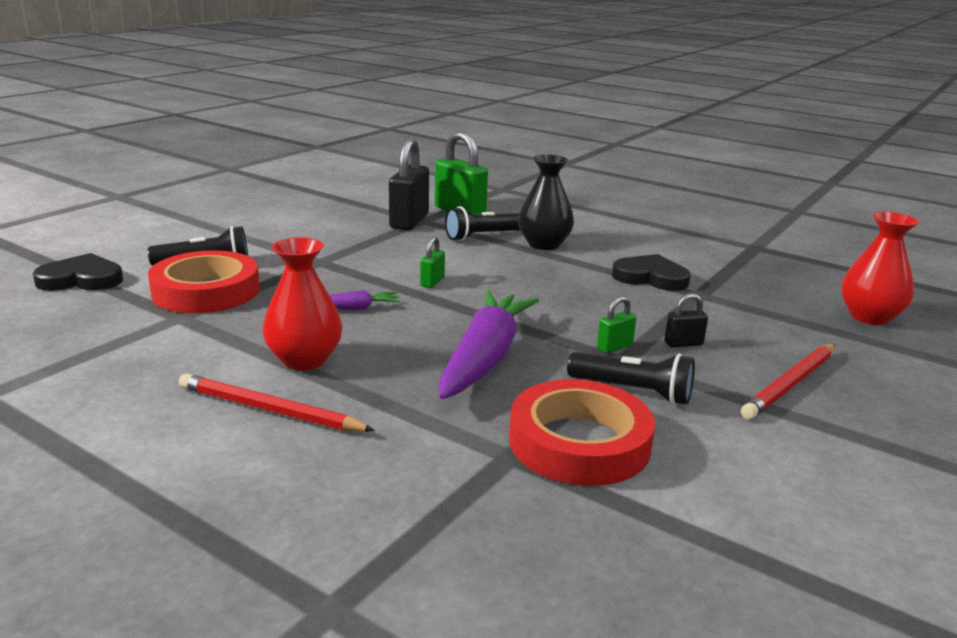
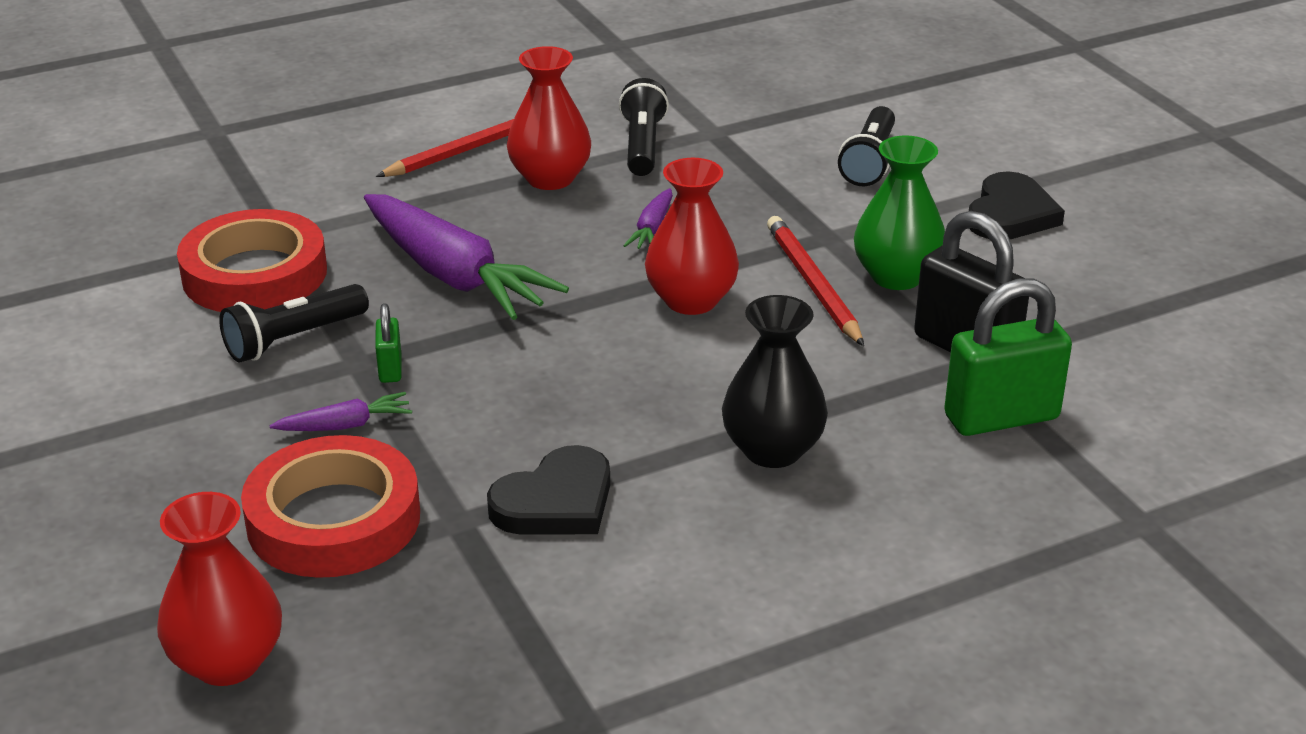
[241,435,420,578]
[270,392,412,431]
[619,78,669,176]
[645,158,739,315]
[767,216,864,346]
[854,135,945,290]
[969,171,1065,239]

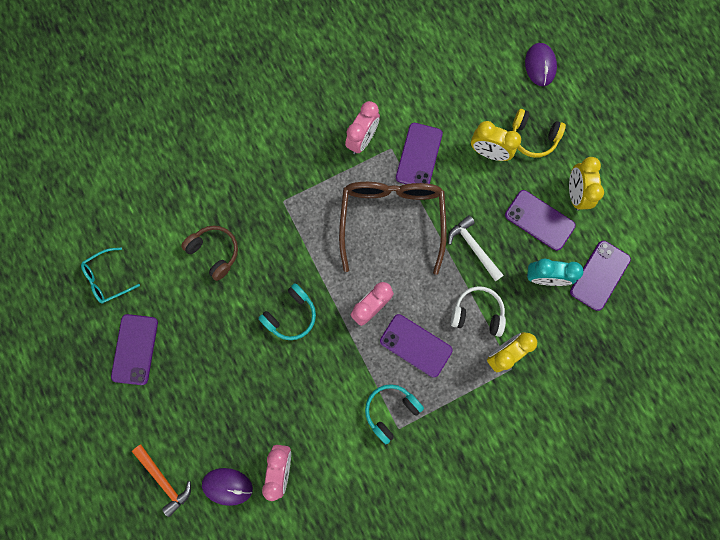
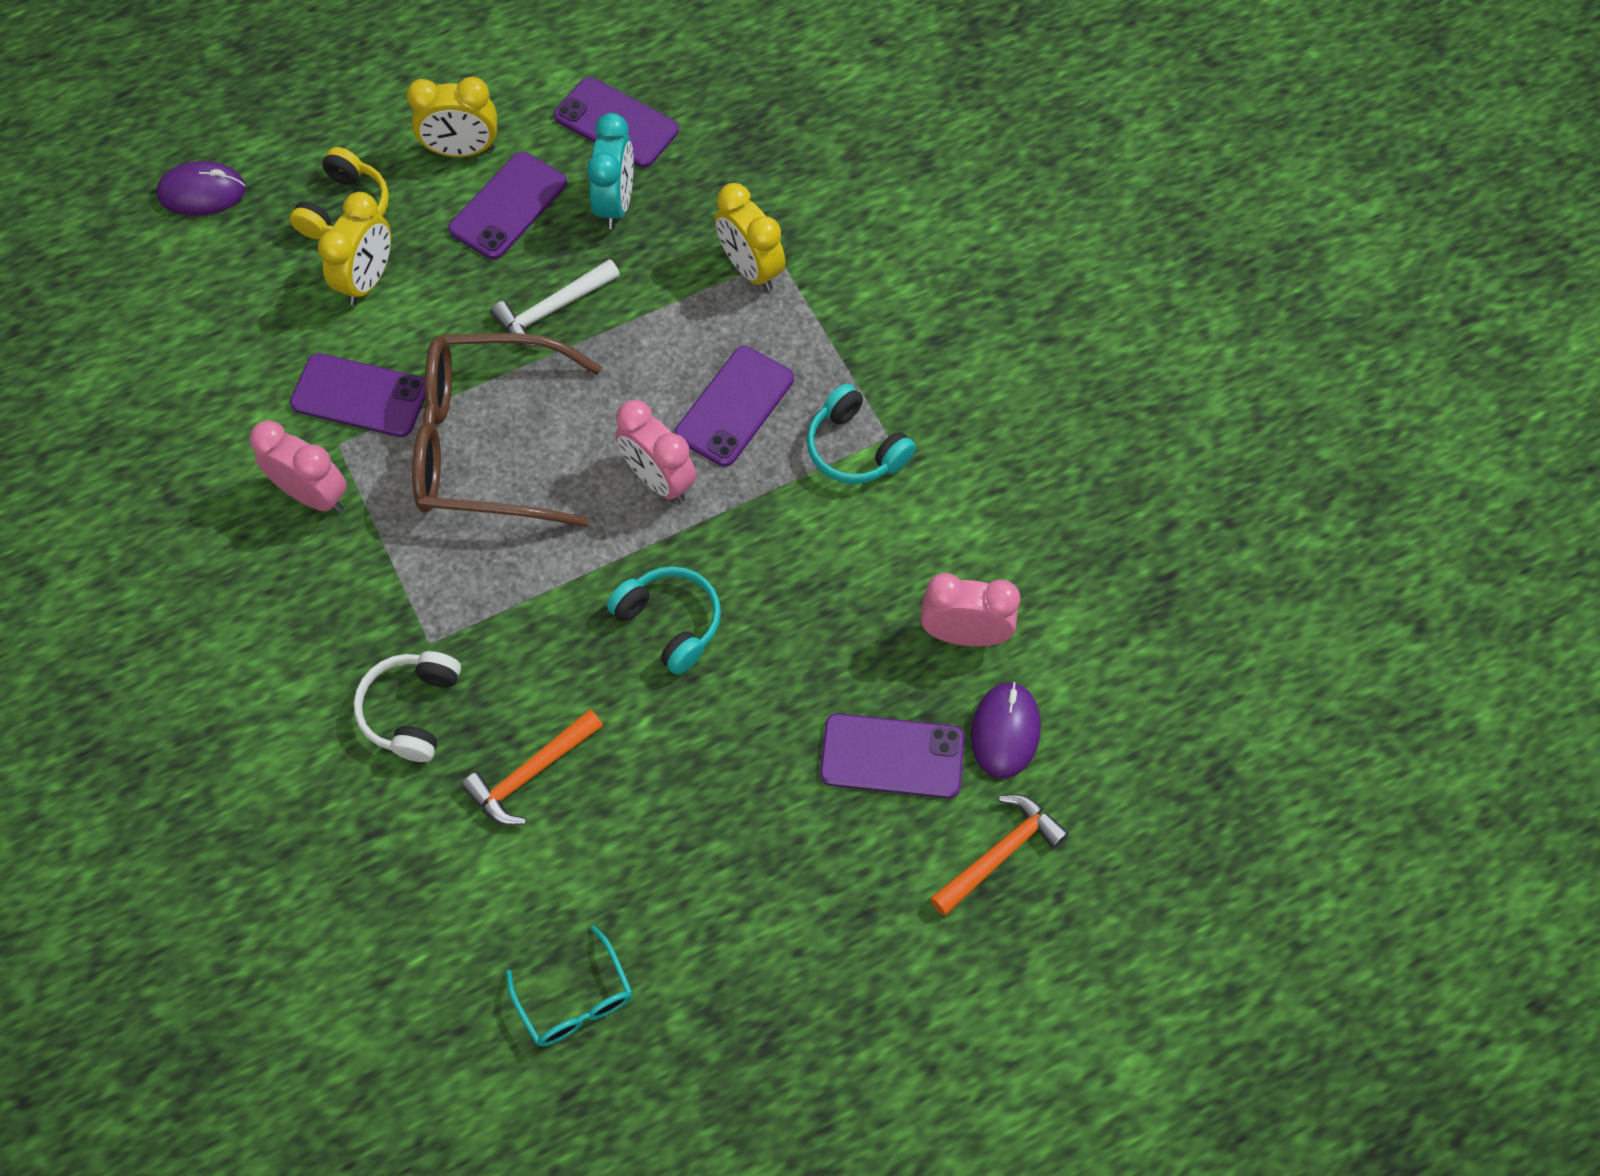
[354,651,461,762]
[461,709,603,826]
[820,713,965,799]

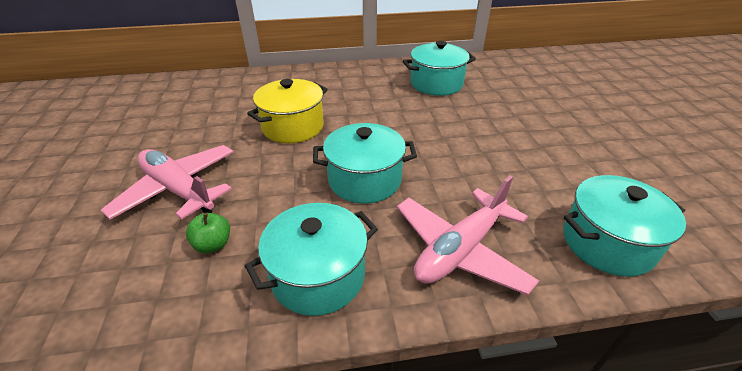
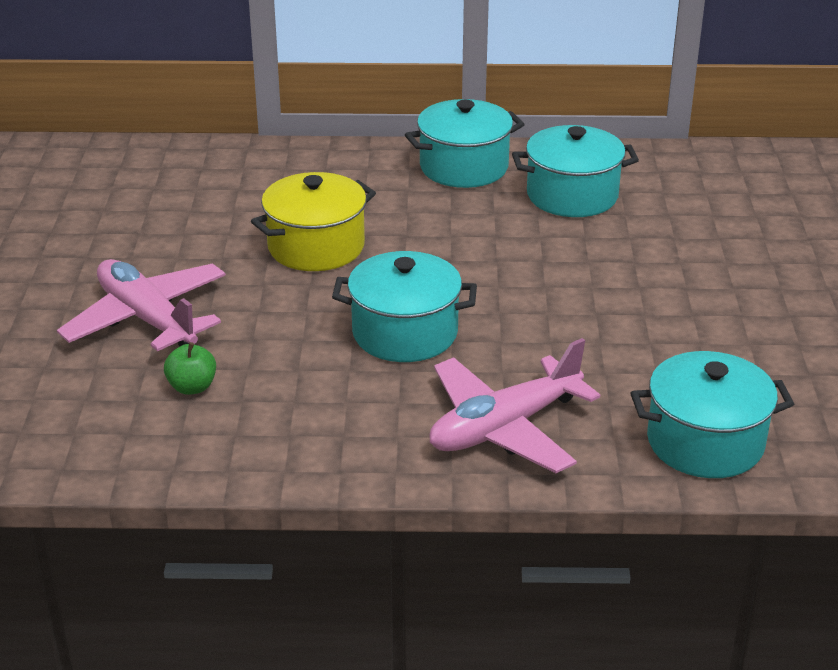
[405,99,524,188]

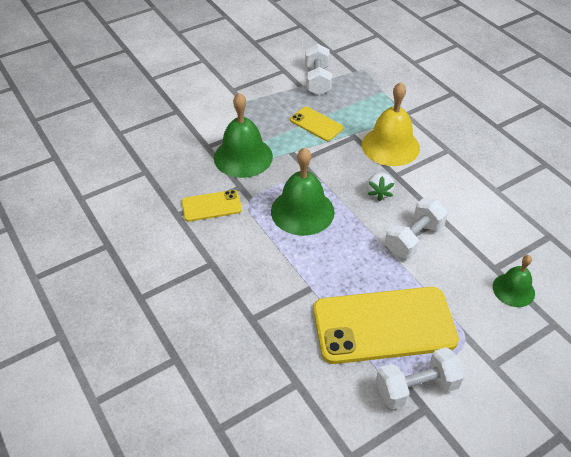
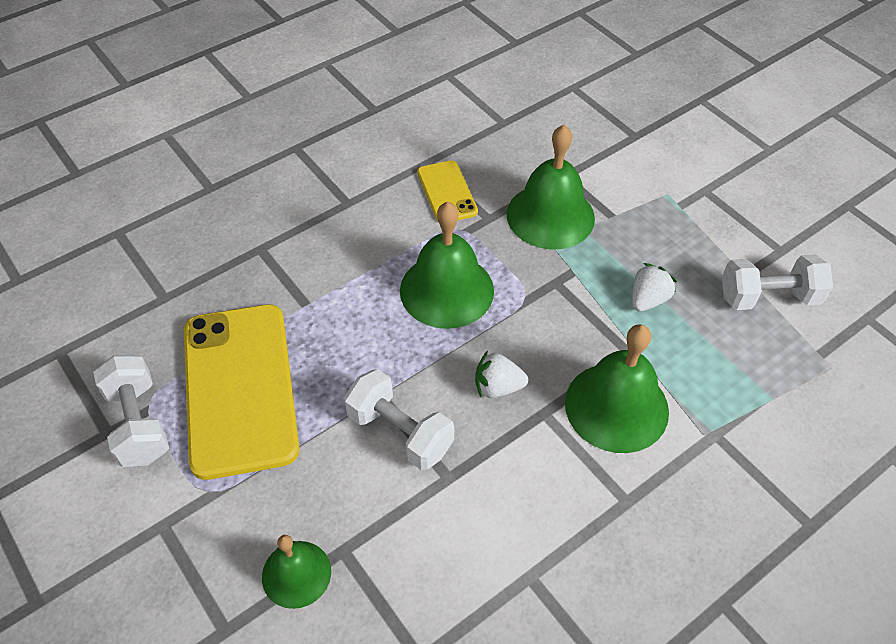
[565,324,669,453]
[632,263,677,312]

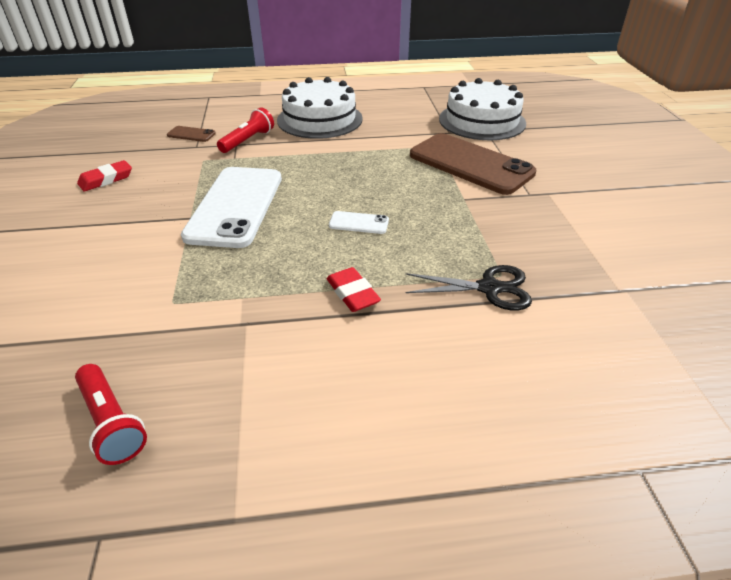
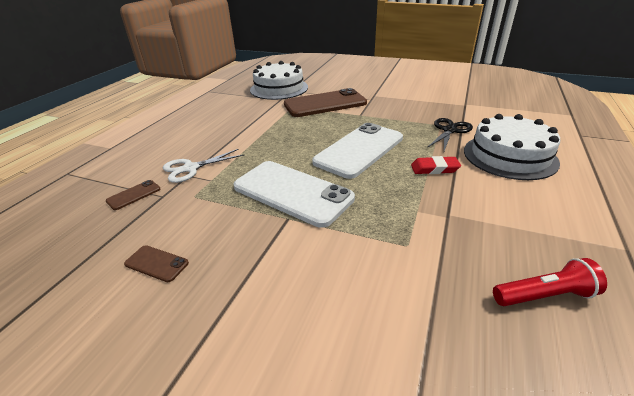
[124,245,189,282]
[163,149,244,183]
[312,123,403,179]
[464,114,560,180]

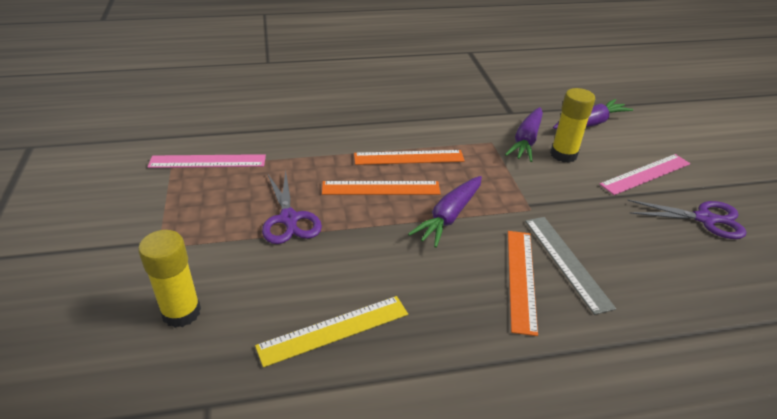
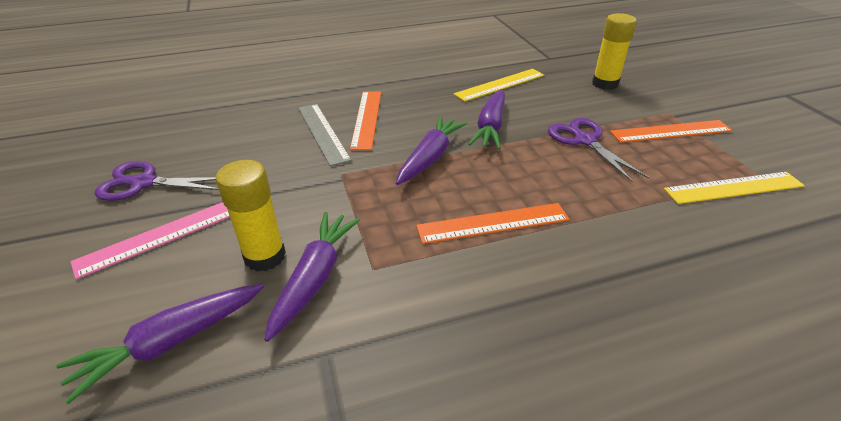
[468,89,505,149]
[610,120,732,143]
[664,172,805,204]

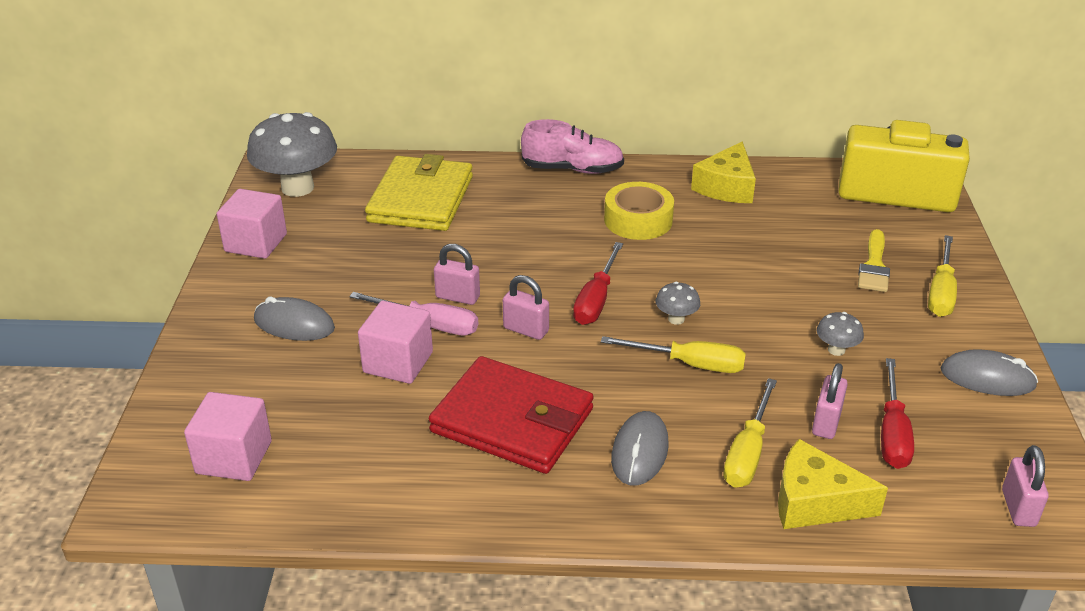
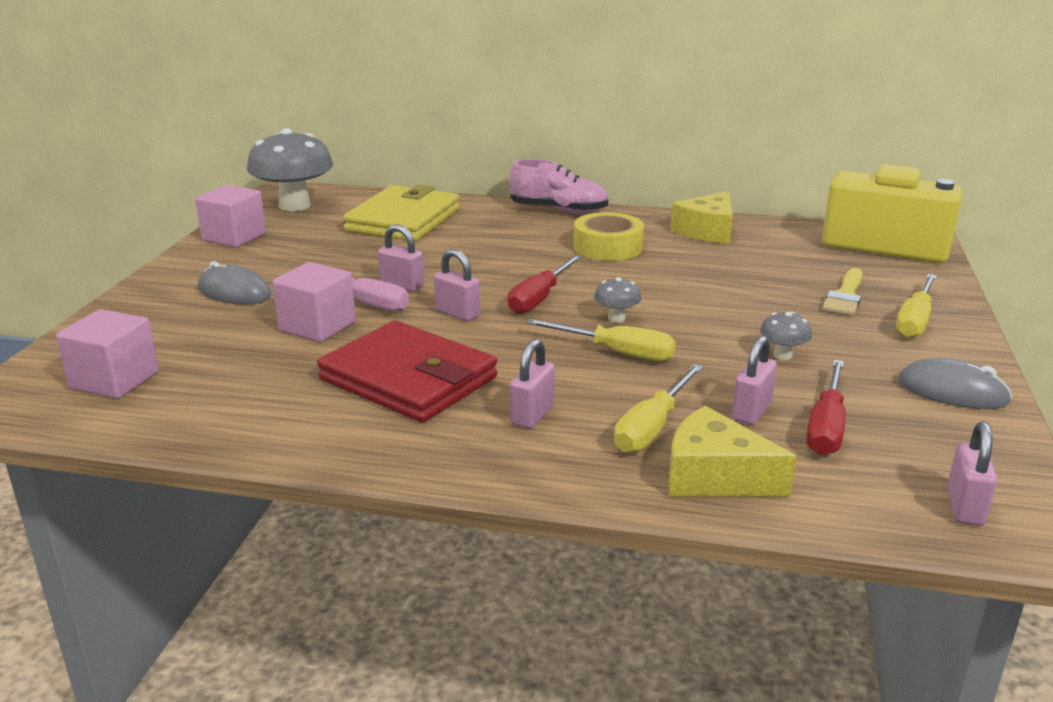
[510,339,555,429]

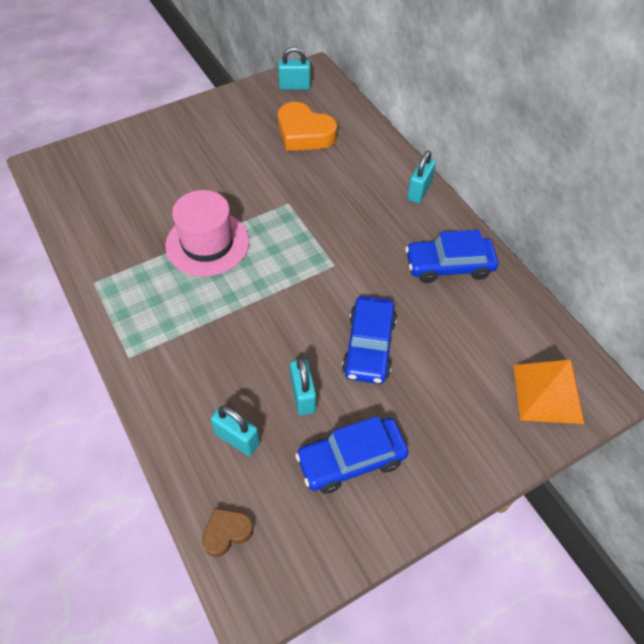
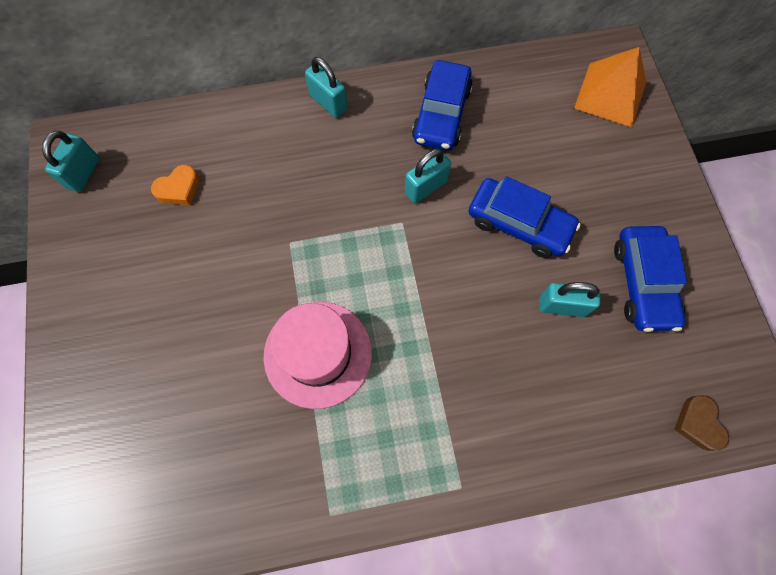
[151,165,199,205]
[405,149,451,203]

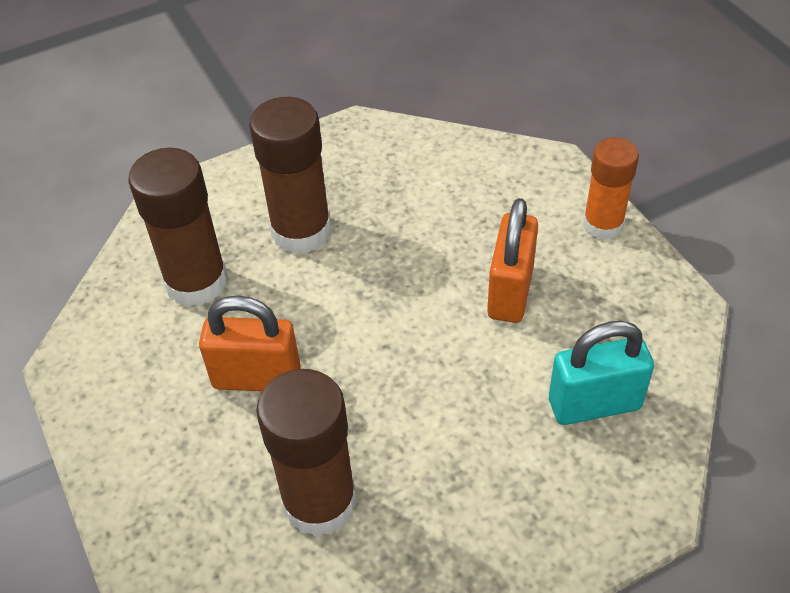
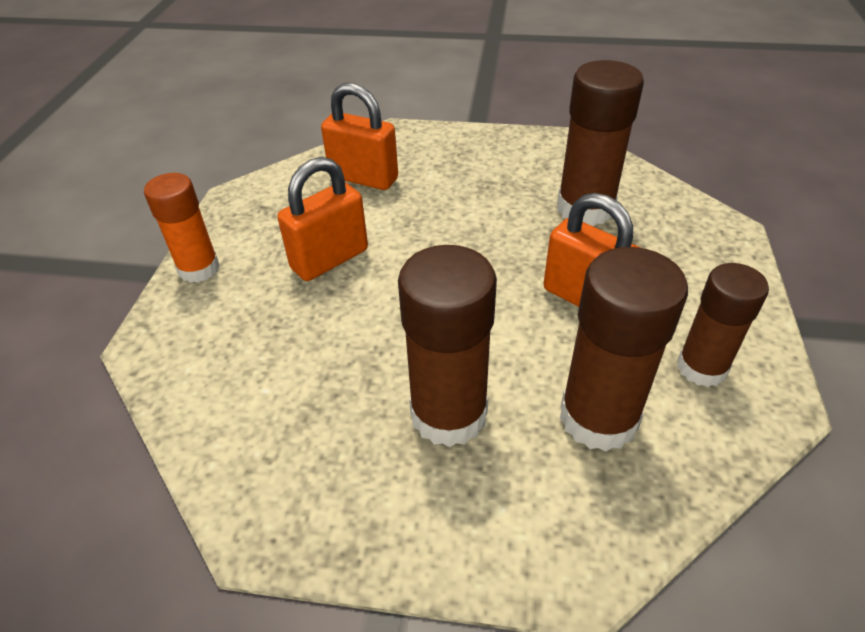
[321,83,398,190]
[677,263,769,387]

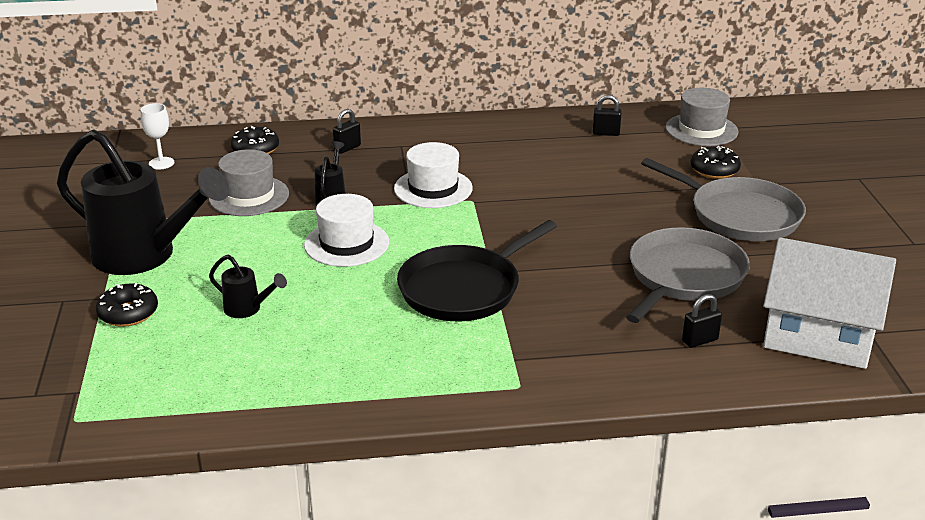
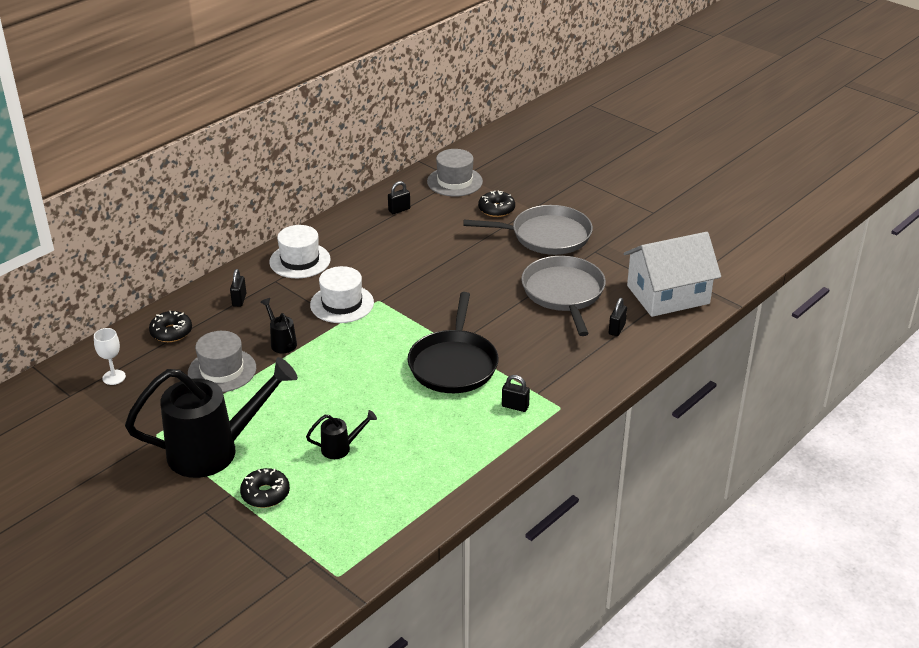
[269,225,331,278]
[502,375,530,412]

